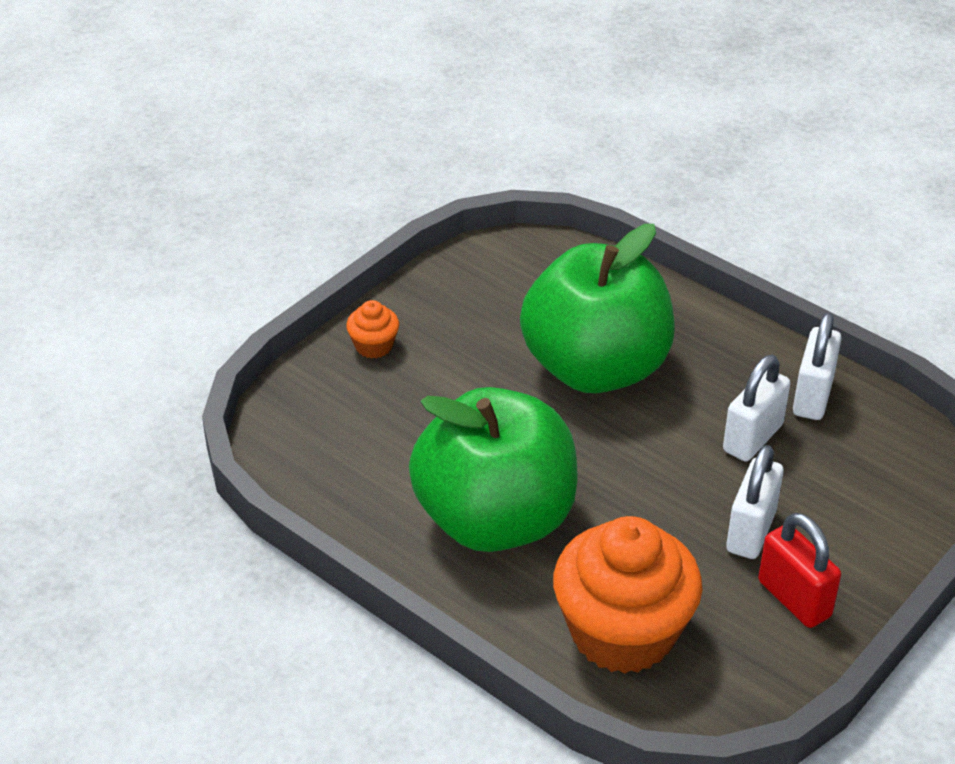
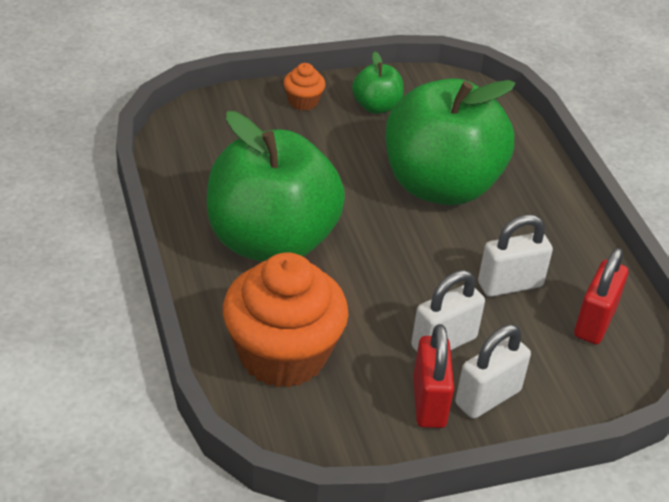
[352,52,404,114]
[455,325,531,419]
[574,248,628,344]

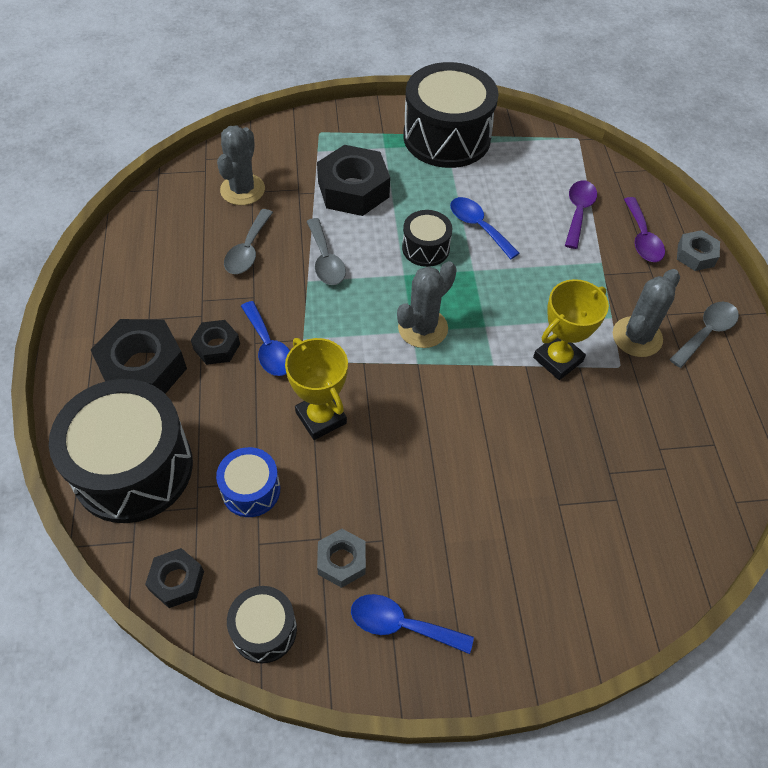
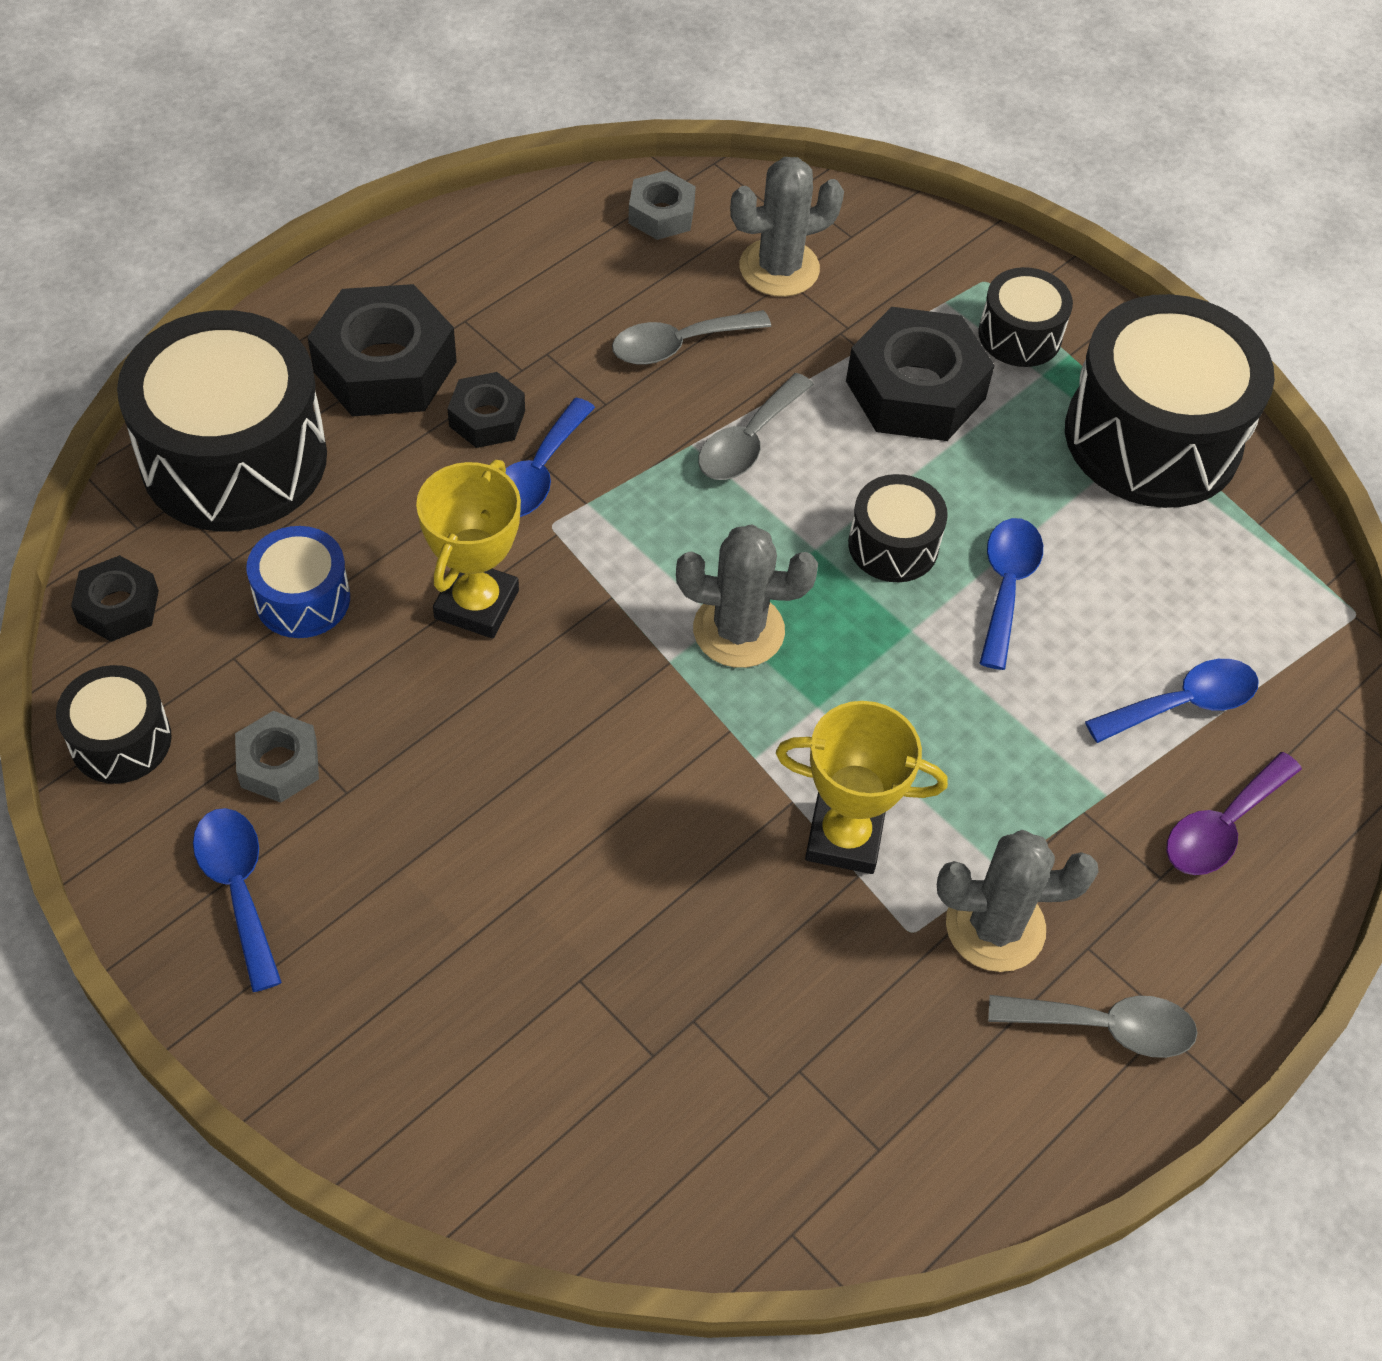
[628,170,696,240]
[978,267,1073,367]
[1085,659,1259,743]

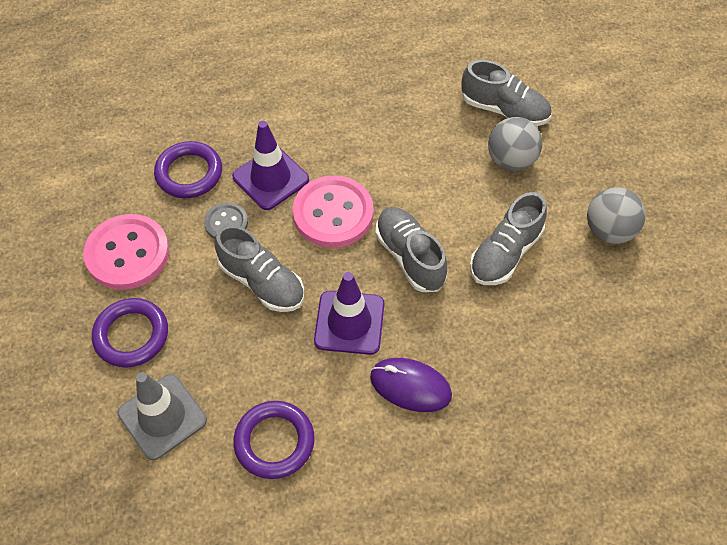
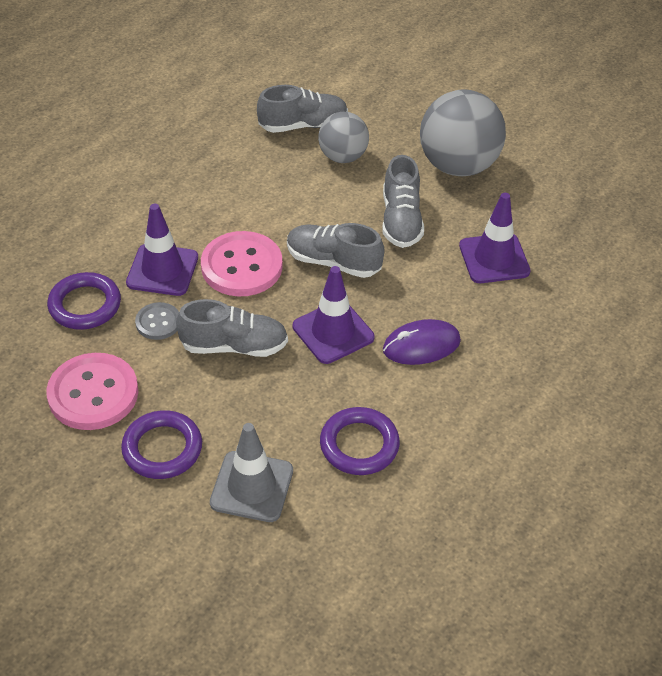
[420,90,506,176]
[459,193,531,283]

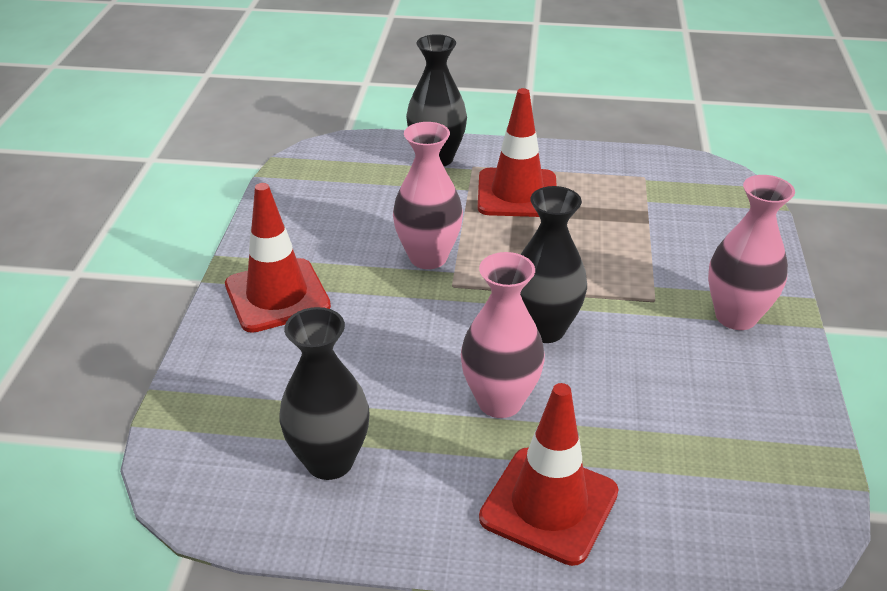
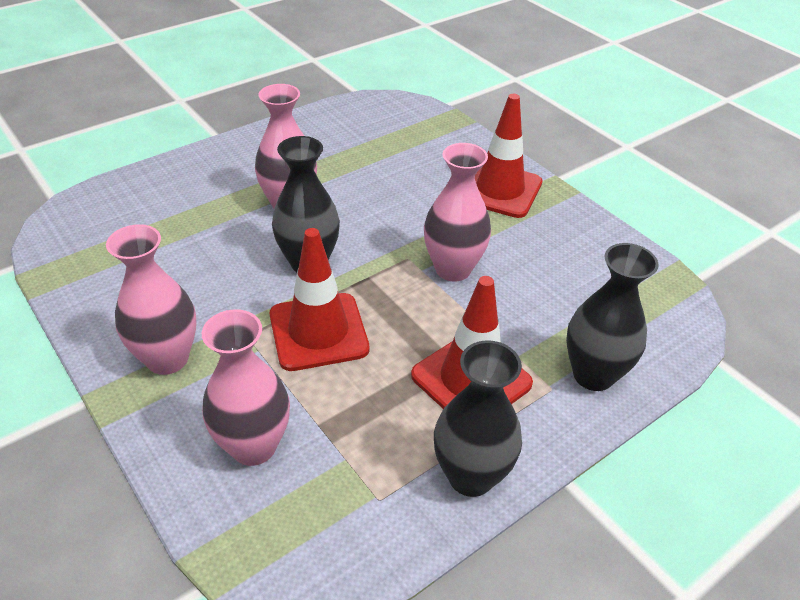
[202,309,290,466]
[270,228,369,371]
[434,340,522,497]

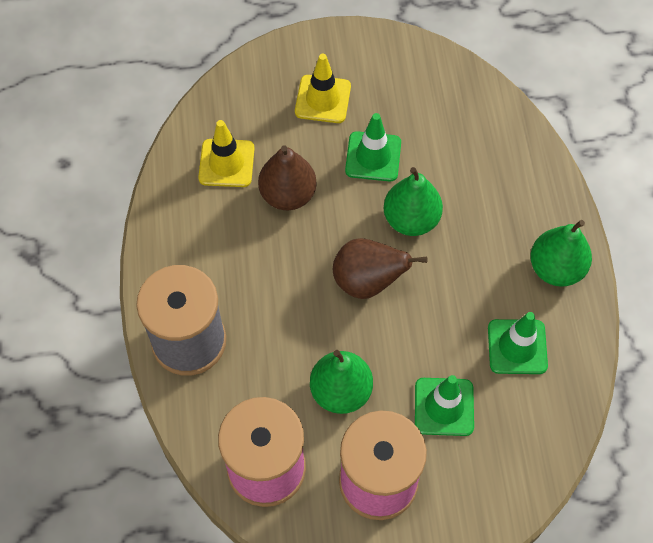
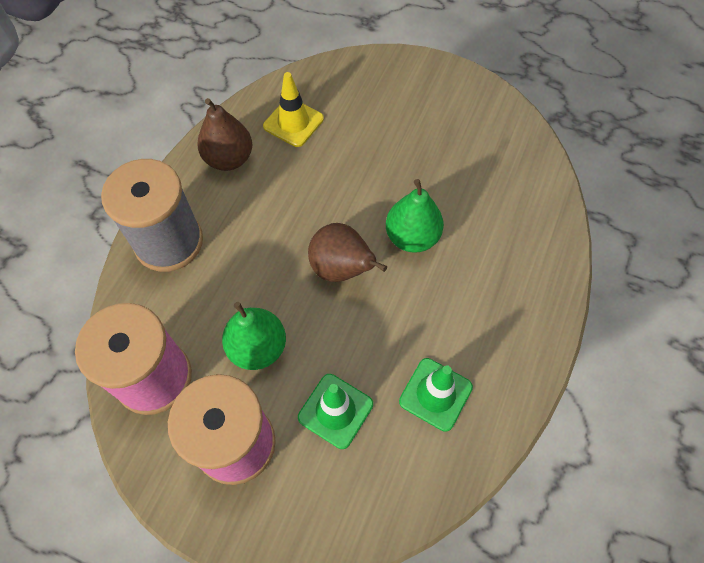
[197,98,252,171]
[295,54,351,123] (first image)
[345,113,401,182] (first image)
[530,220,592,287] (first image)

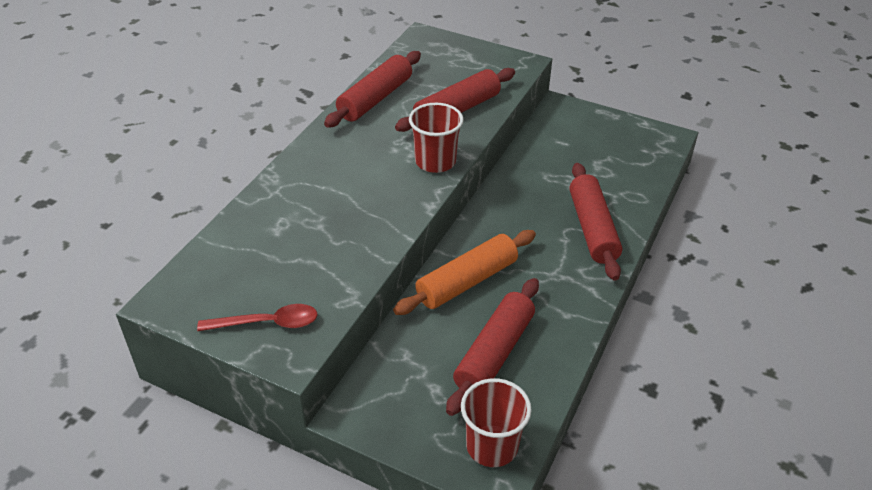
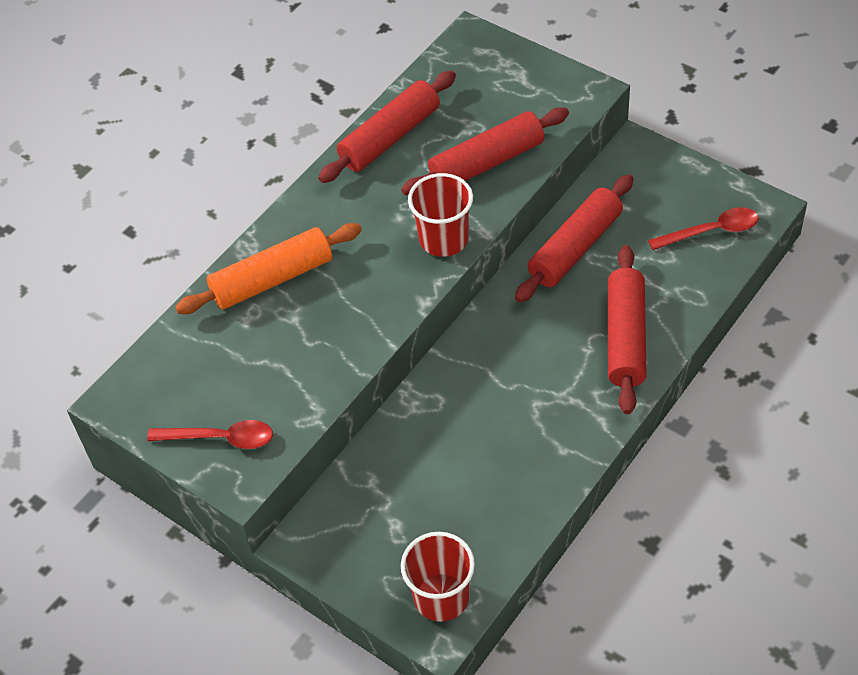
[175,223,362,314]
[515,174,634,303]
[648,207,759,250]

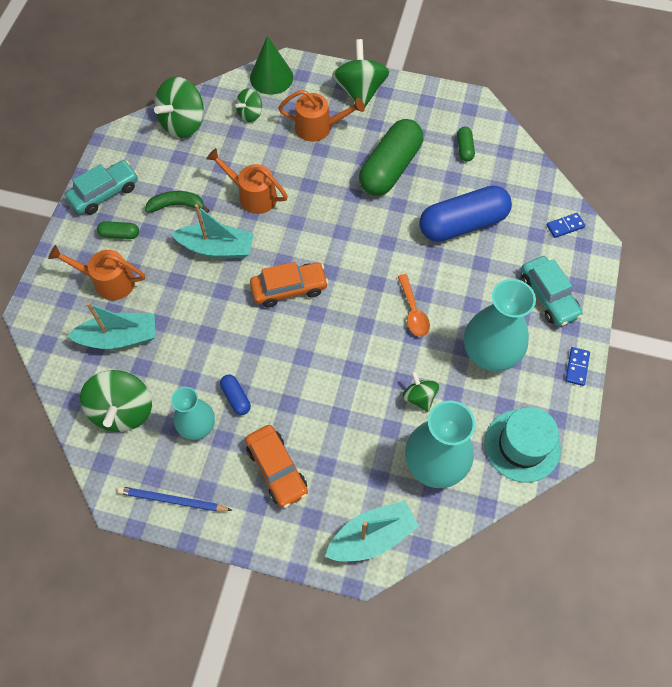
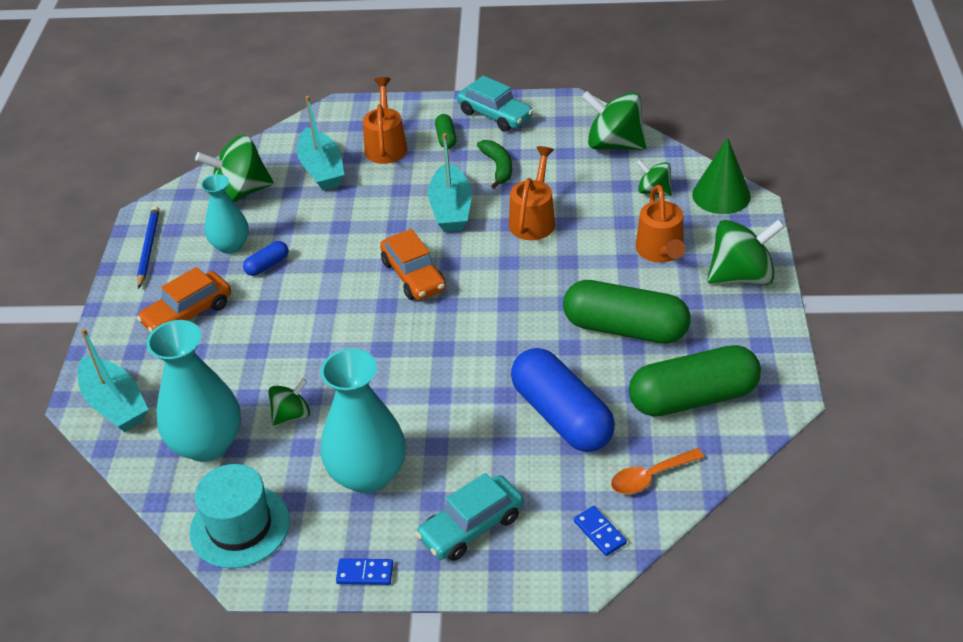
[611,448,704,494]
[629,345,761,417]

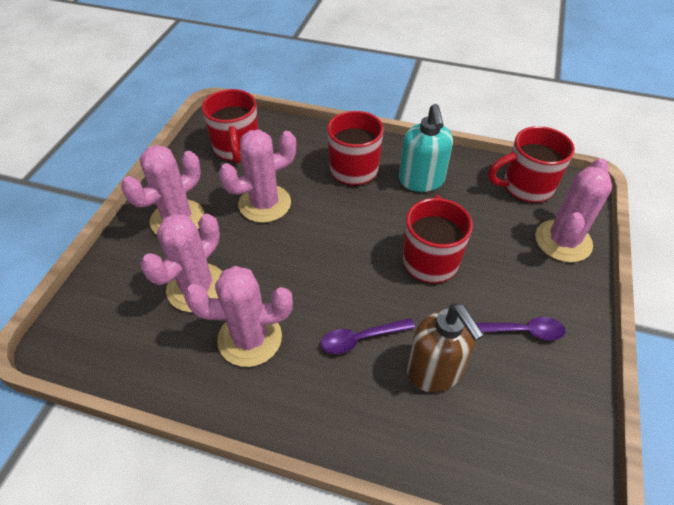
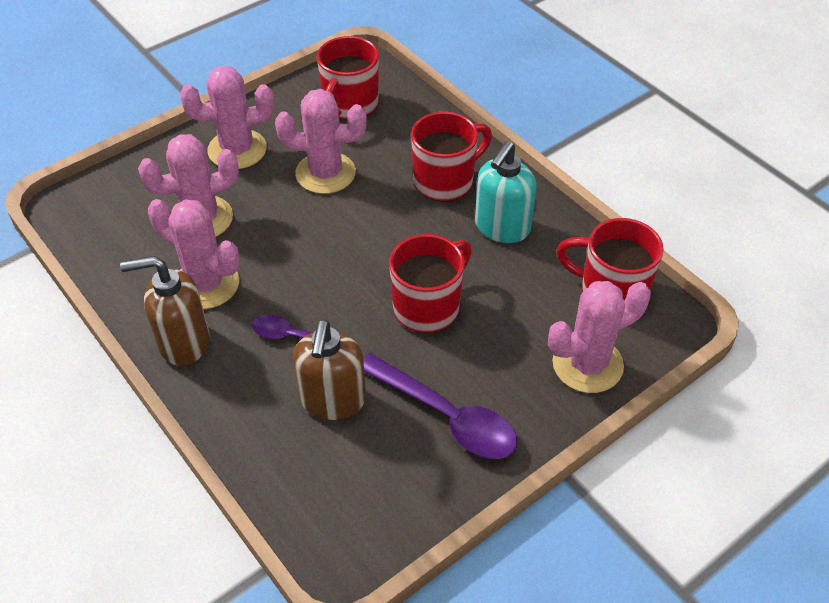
[120,256,210,366]
[363,353,517,459]

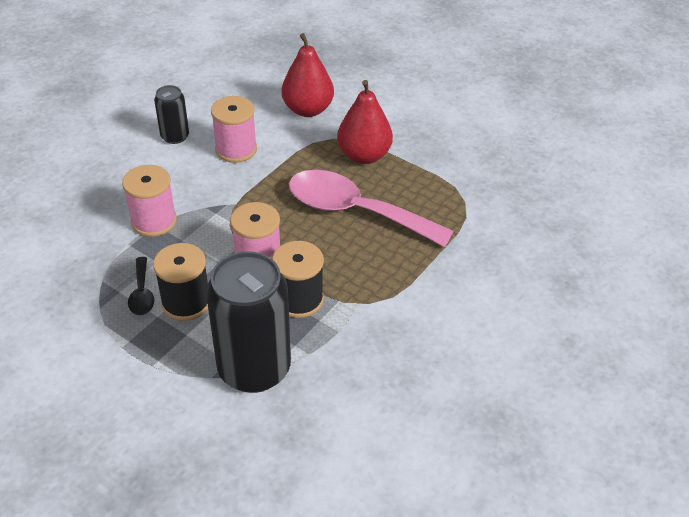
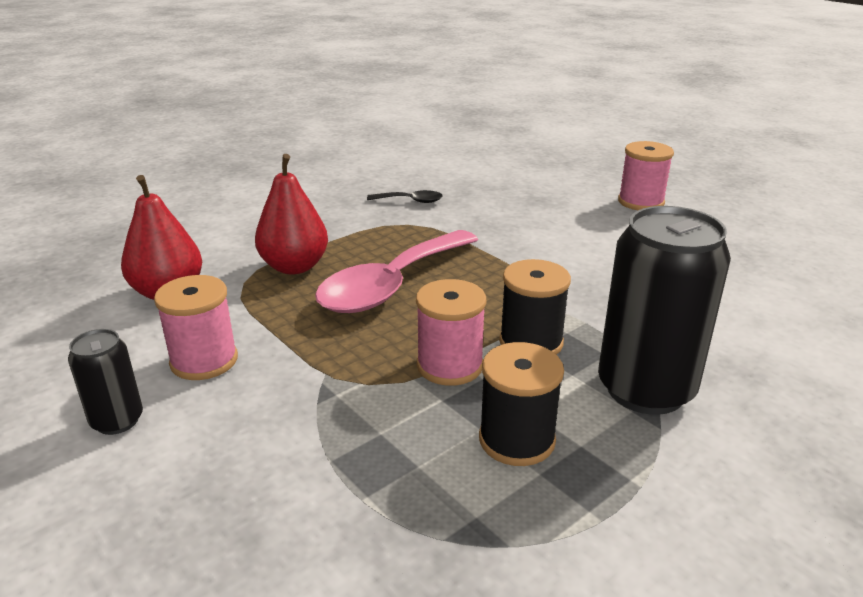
[367,190,443,203]
[618,141,674,210]

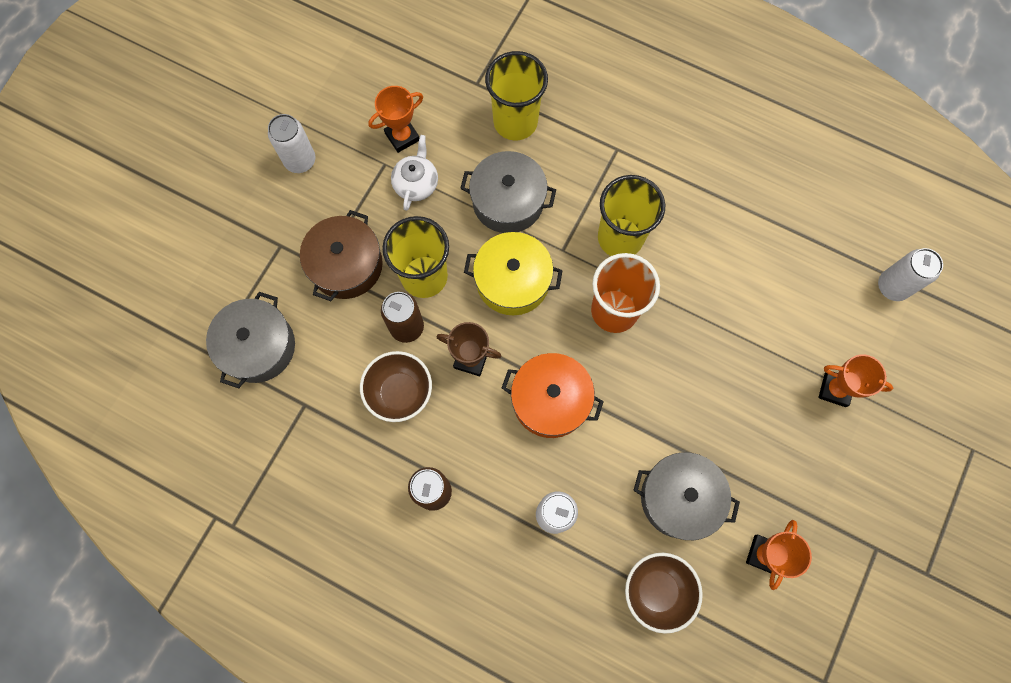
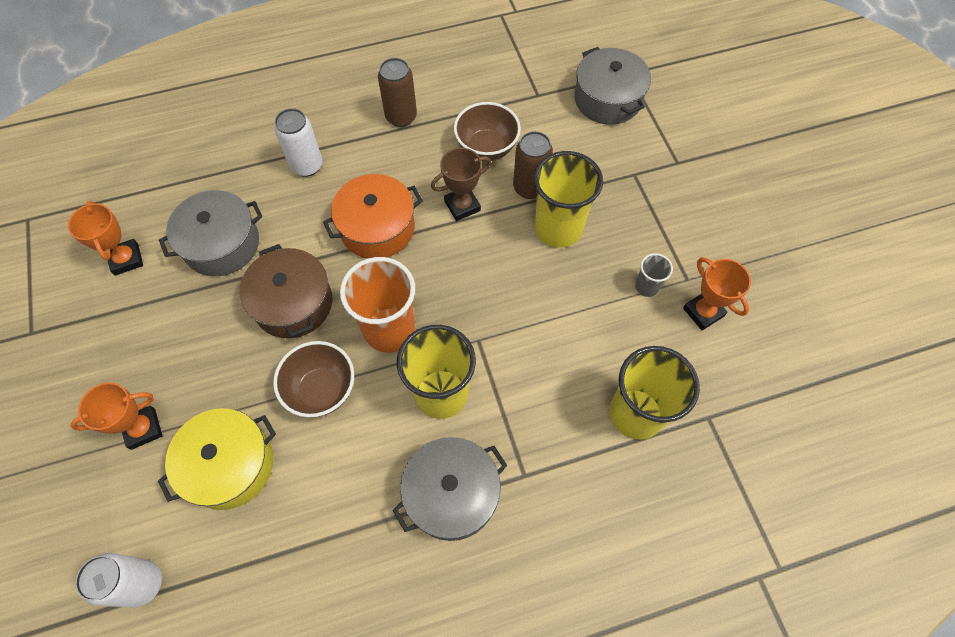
[158,408,276,510]
[240,244,332,338]
[273,341,354,417]
[392,437,507,541]
[635,253,673,297]
[683,257,751,330]
[268,114,316,173] (first image)

